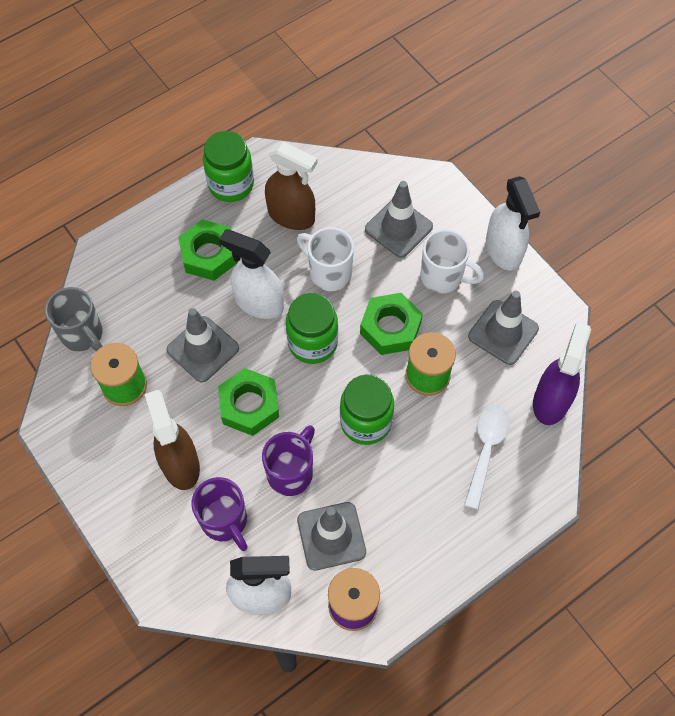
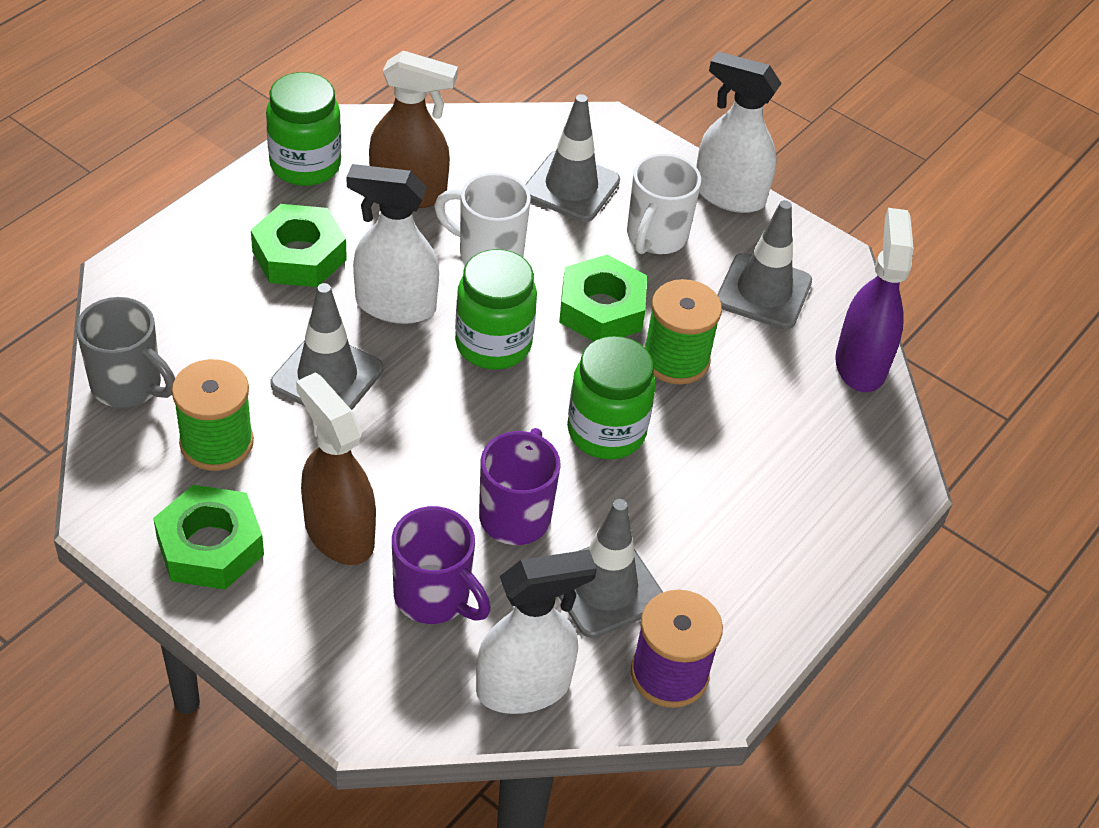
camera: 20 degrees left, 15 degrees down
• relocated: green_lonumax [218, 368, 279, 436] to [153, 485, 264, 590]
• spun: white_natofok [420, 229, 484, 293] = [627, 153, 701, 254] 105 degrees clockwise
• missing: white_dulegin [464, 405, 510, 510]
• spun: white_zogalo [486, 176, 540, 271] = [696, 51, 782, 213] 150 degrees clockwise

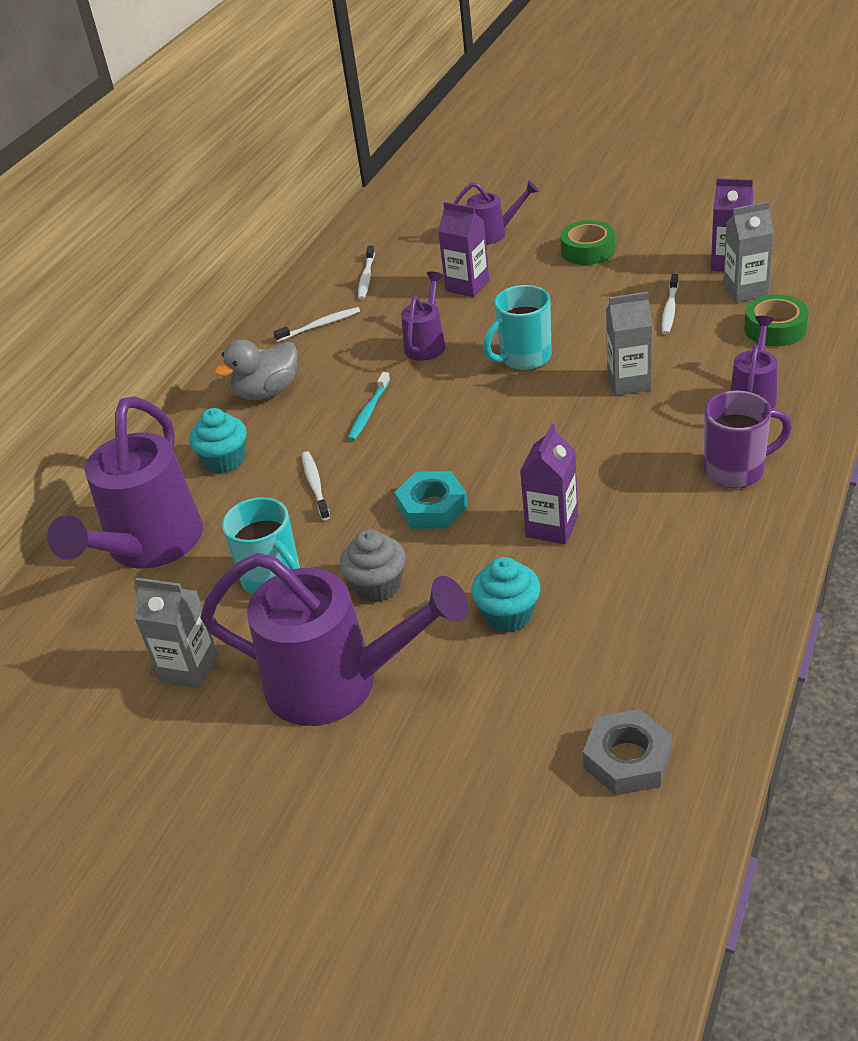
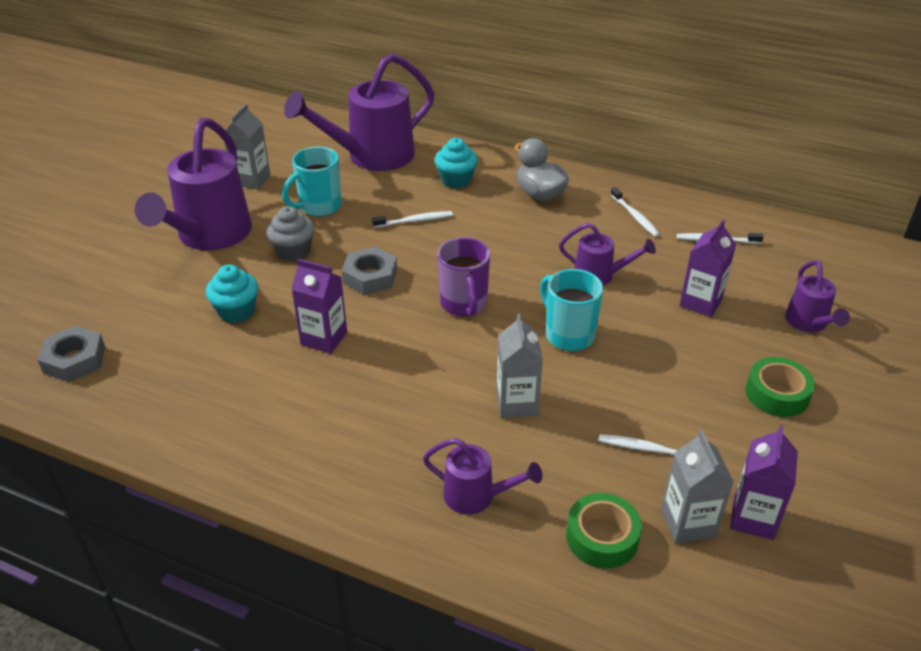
camera: 85 degrees right, 0 degrees up
• spun: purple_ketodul [47, 397, 203, 568] = [284, 53, 434, 171] 45 degrees counterclockwise
• missing: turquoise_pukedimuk [348, 372, 390, 441]
• colour: turquoise_lonumax [394, 471, 468, 529] to grey_lonumax [342, 247, 397, 295]
• relocated: purple_natofok [704, 391, 792, 488] to [437, 237, 490, 316]

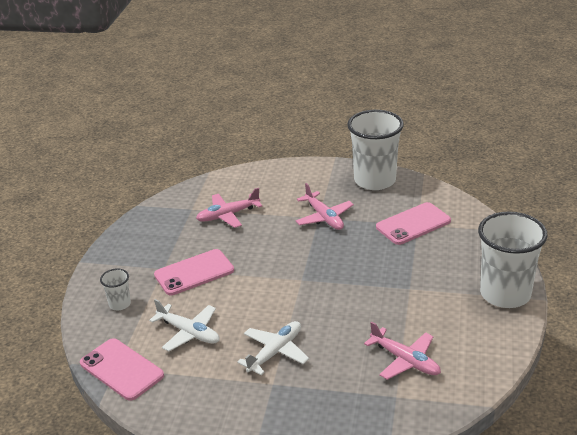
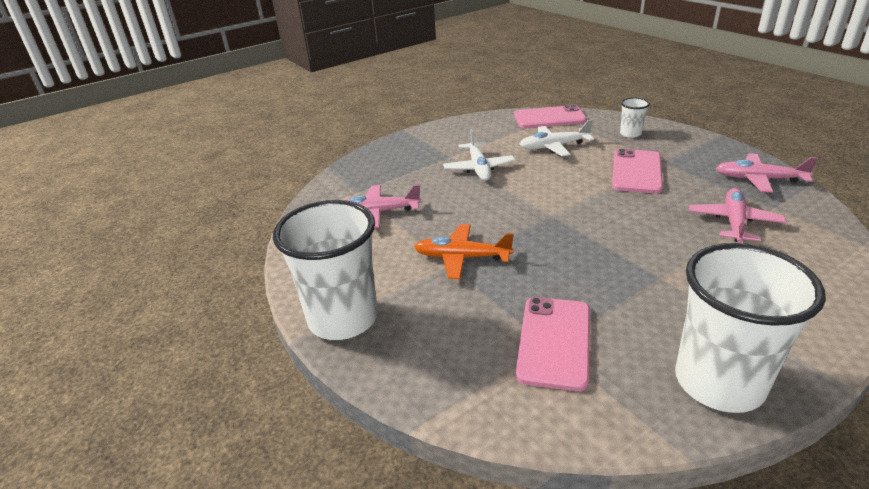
camera: 135 degrees right, 0 degrees up
• relocated: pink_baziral [296, 183, 354, 230] to [716, 153, 818, 193]
• appeared: orange_baziral [414, 224, 514, 279]

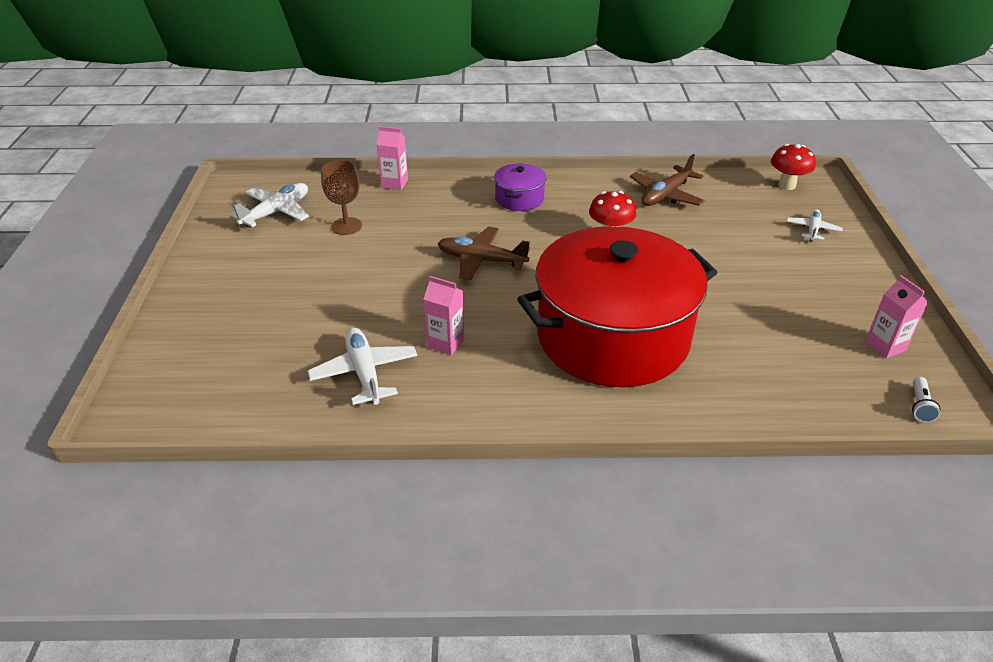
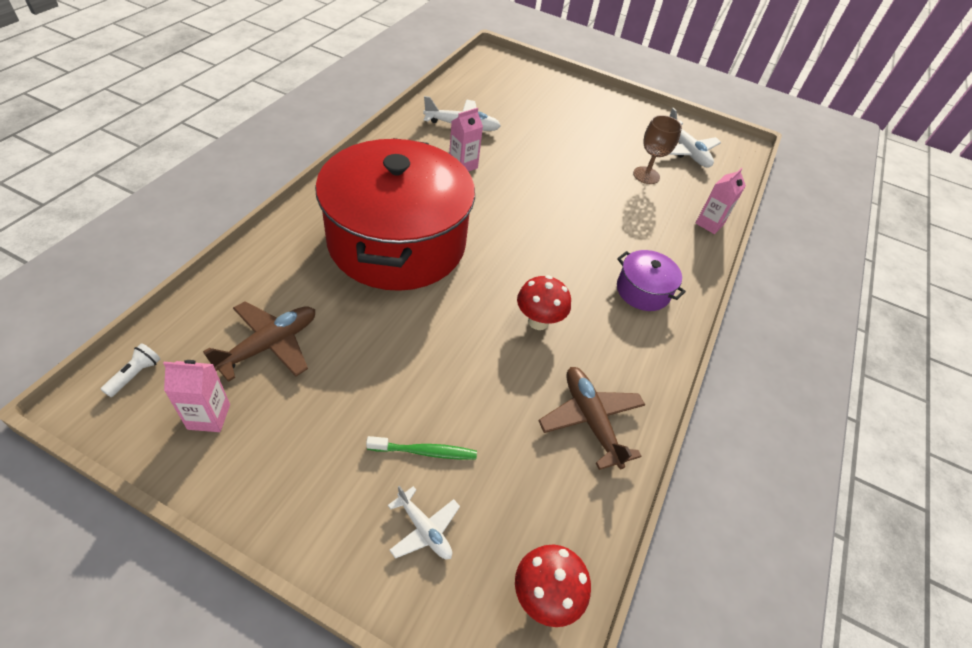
camera: 110 degrees right, 10 degrees up
• relocated: brown_baziral [438, 227, 530, 280] to [203, 301, 315, 382]
• spun: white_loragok [912, 377, 940, 423] = [100, 343, 160, 397] 75 degrees clockwise
• appeared: green_pukedimuk [366, 436, 477, 460]

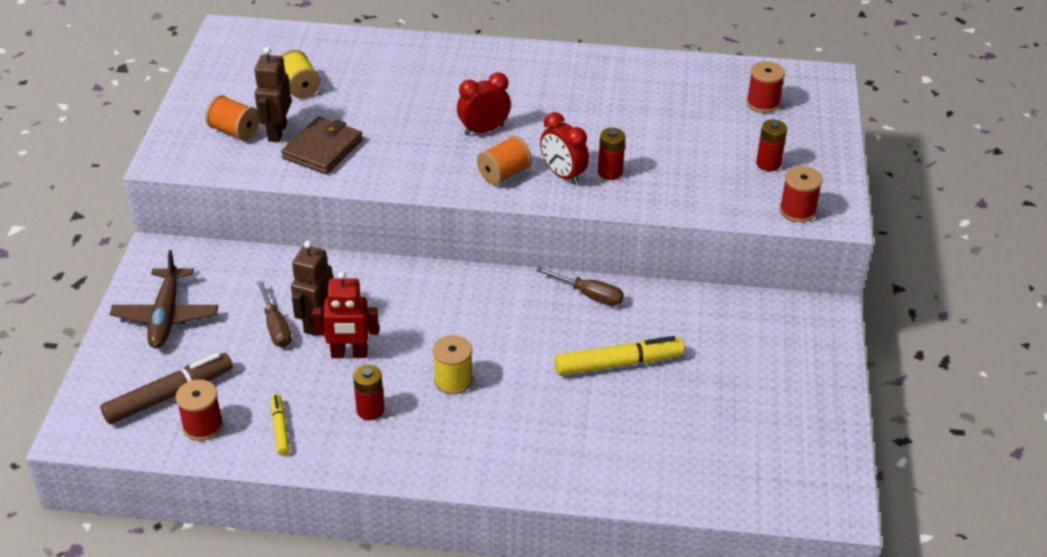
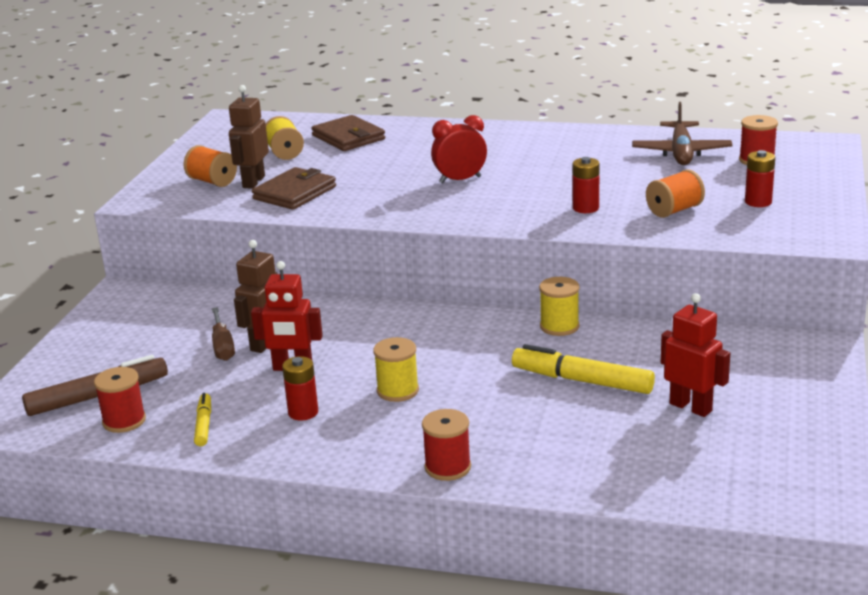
camera: 10 degrees right, 15 degrees down
• relocated: brown_baziral [110, 250, 218, 349] to [632, 102, 732, 165]
• relocated: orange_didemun [477, 136, 532, 185] to [646, 169, 705, 218]
• exchanged: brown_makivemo [536, 267, 624, 306] to yellow_didemun [539, 277, 579, 336]
• missing: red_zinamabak [540, 112, 589, 185]
• spun: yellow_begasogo [554, 336, 684, 376] = [512, 344, 655, 394] 150 degrees counterclockwise
• relocated: red_didemun [779, 166, 823, 222] to [422, 409, 471, 481]
• appeared: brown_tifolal [311, 115, 385, 151]
• appeared: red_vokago [661, 293, 730, 417]

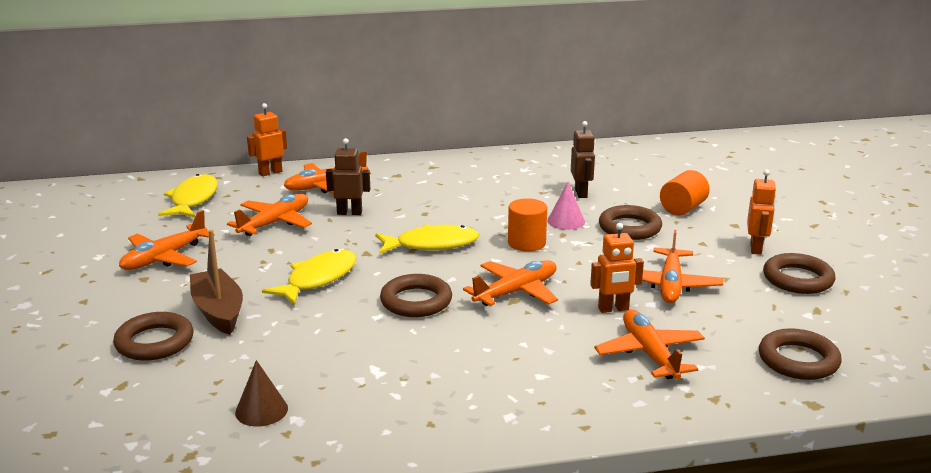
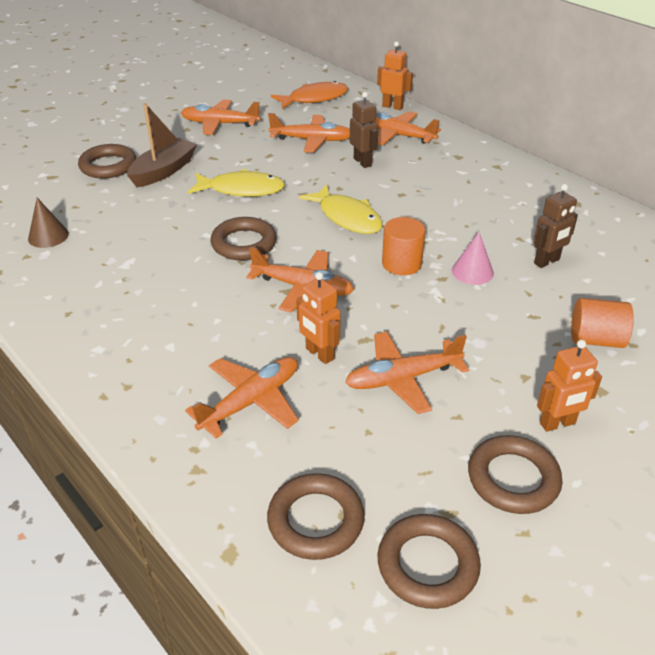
camera: 60 degrees right, 15 degrees up
• colour: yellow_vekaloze [158, 174, 218, 217] to orange_vekaloze [271, 81, 348, 109]
• relocated: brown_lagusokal [599, 205, 662, 240] to [378, 514, 481, 609]

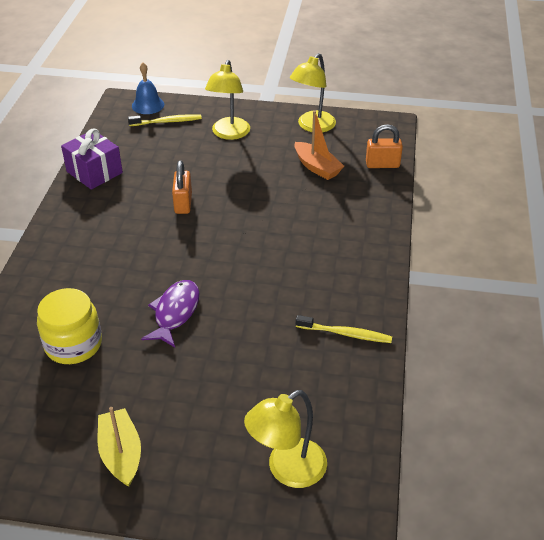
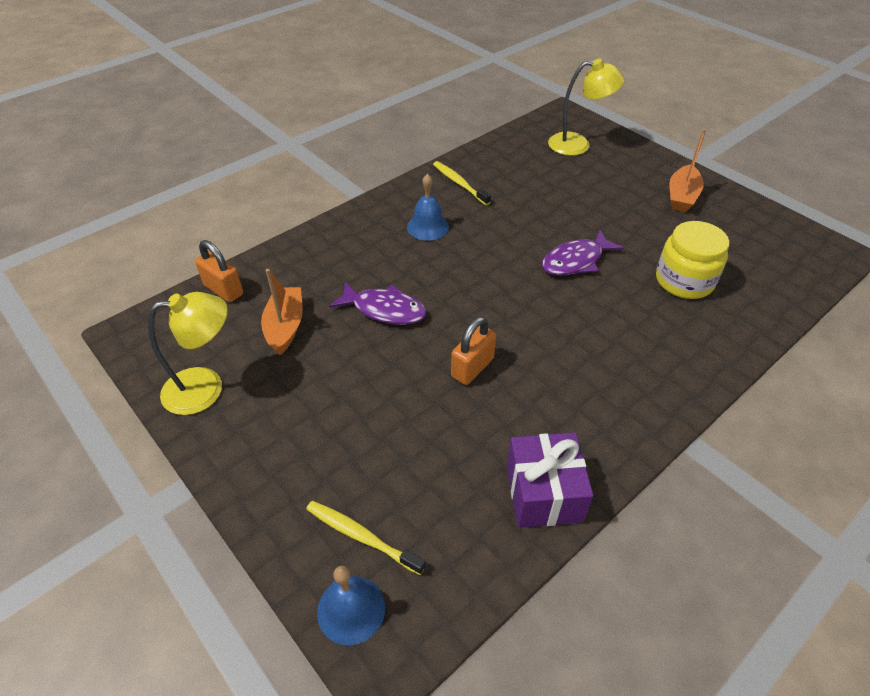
camera: 140 degrees left, 5 degrees up
• colour: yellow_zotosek [98, 407, 141, 487] to orange_zotosek [669, 129, 706, 212]
• missing: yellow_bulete [205, 60, 250, 140]
• appeared: purple_vekaloze [329, 282, 427, 325]
• appeared: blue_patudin [407, 174, 449, 241]

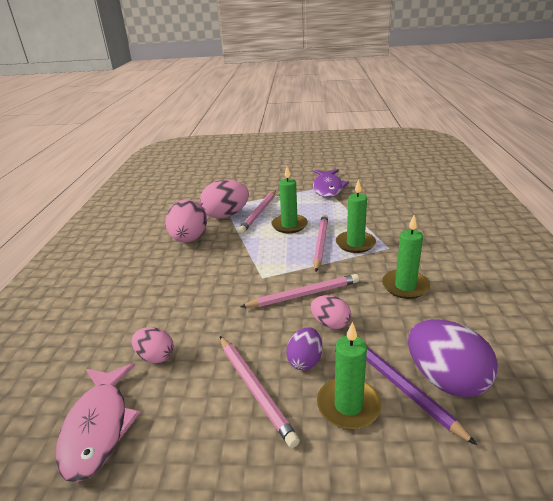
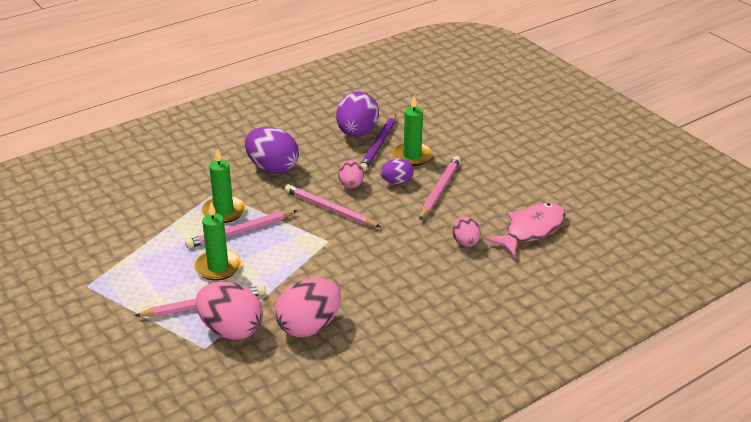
camera: 130 degrees left, 5 degrees up
• missing: purple_vekaloze [313, 169, 349, 197]
• exchanged: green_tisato [382, 215, 430, 299] to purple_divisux [245, 127, 299, 174]

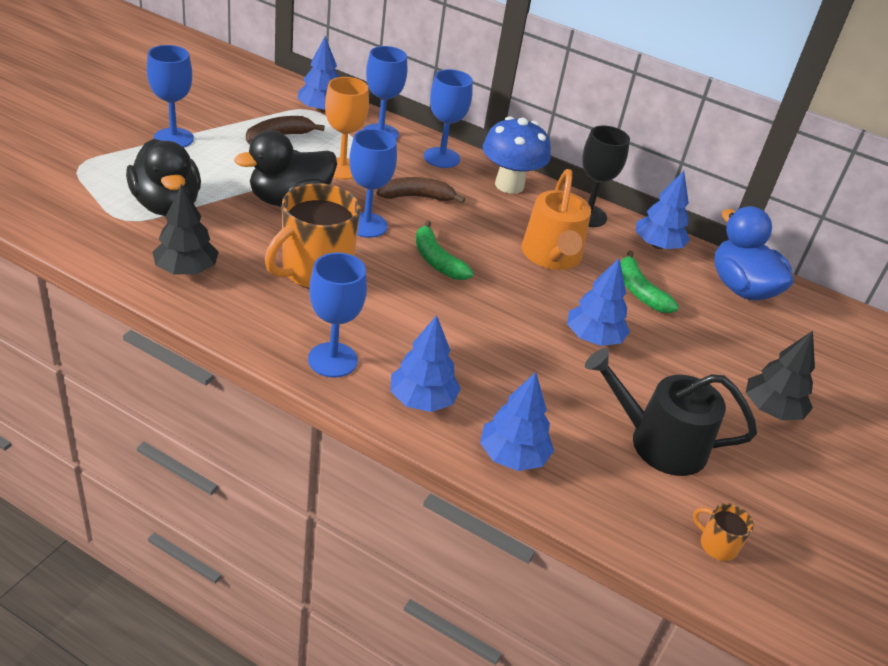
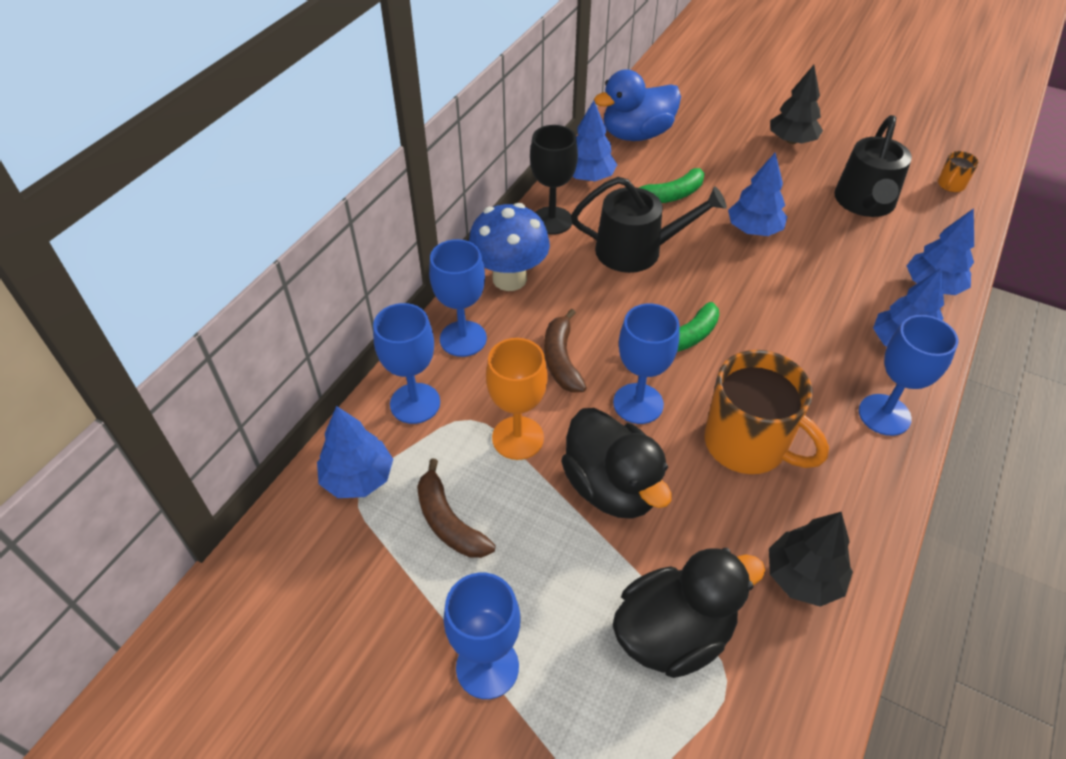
camera: 85 degrees left, 10 degrees up
• colour: orange_ketodul [521, 169, 591, 270] to black_ketodul [571, 177, 727, 273]

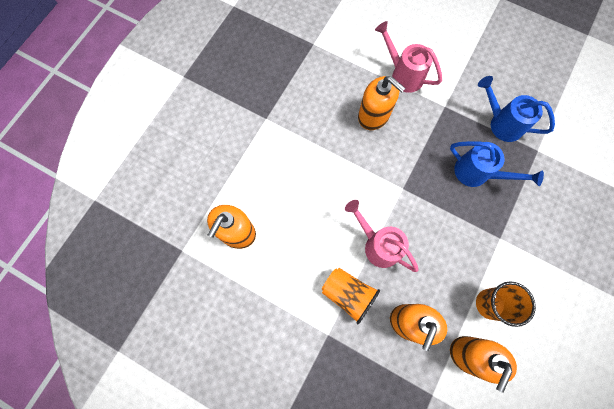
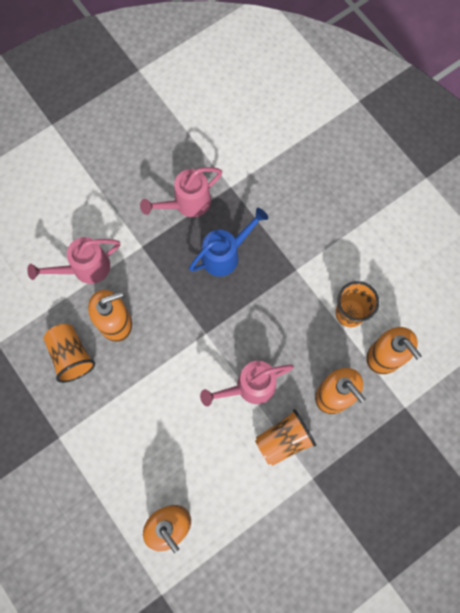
camera: 65 degrees left, 0 degrees up
• colour: blue_ketodul [478, 76, 555, 142] to pink_ketodul [140, 167, 222, 217]
• appeared: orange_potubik [43, 324, 95, 383]

